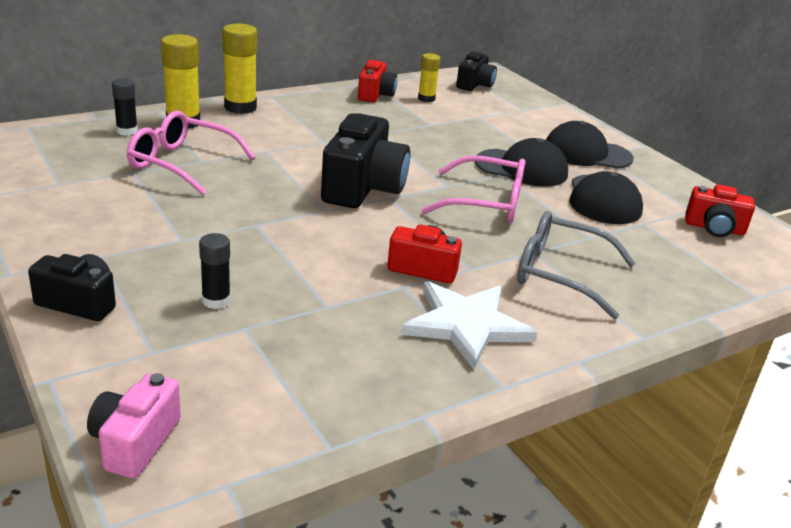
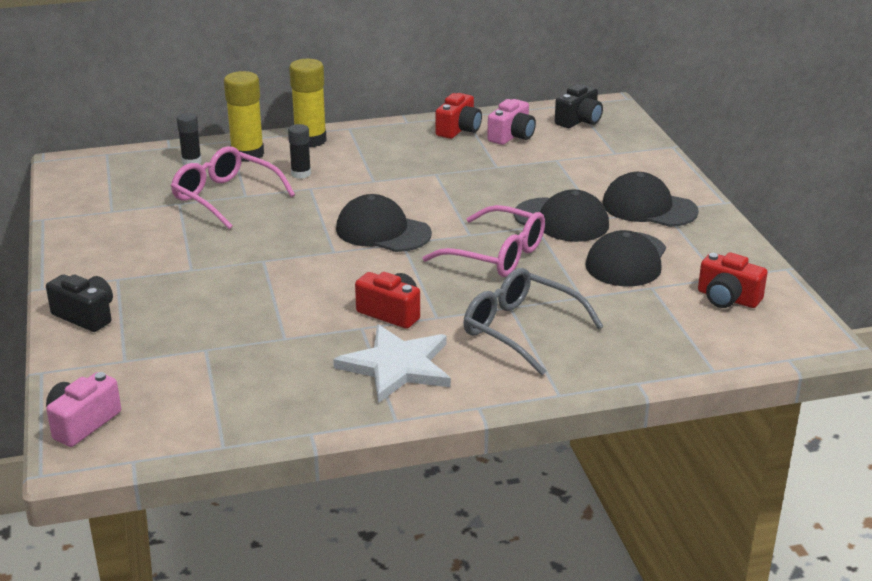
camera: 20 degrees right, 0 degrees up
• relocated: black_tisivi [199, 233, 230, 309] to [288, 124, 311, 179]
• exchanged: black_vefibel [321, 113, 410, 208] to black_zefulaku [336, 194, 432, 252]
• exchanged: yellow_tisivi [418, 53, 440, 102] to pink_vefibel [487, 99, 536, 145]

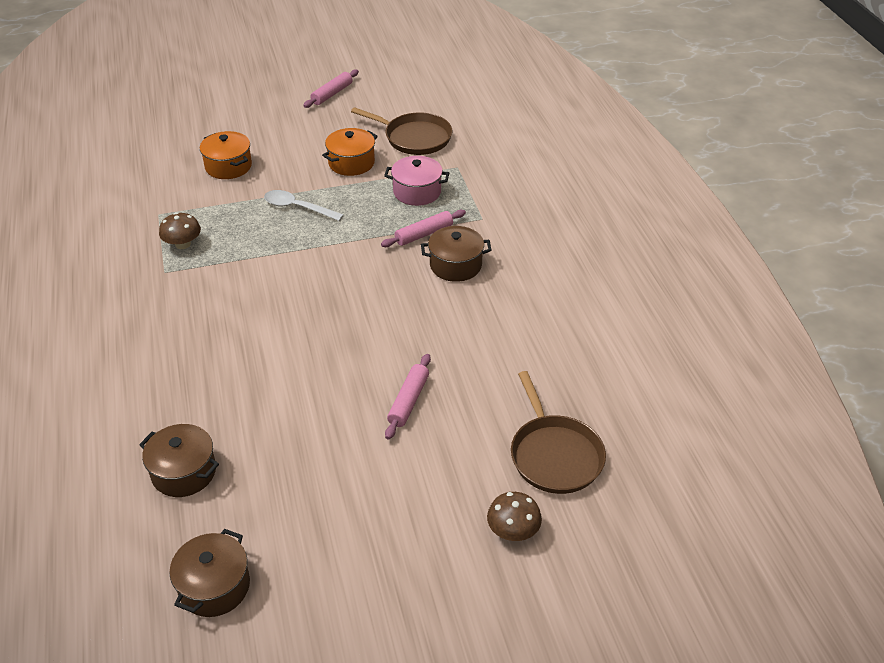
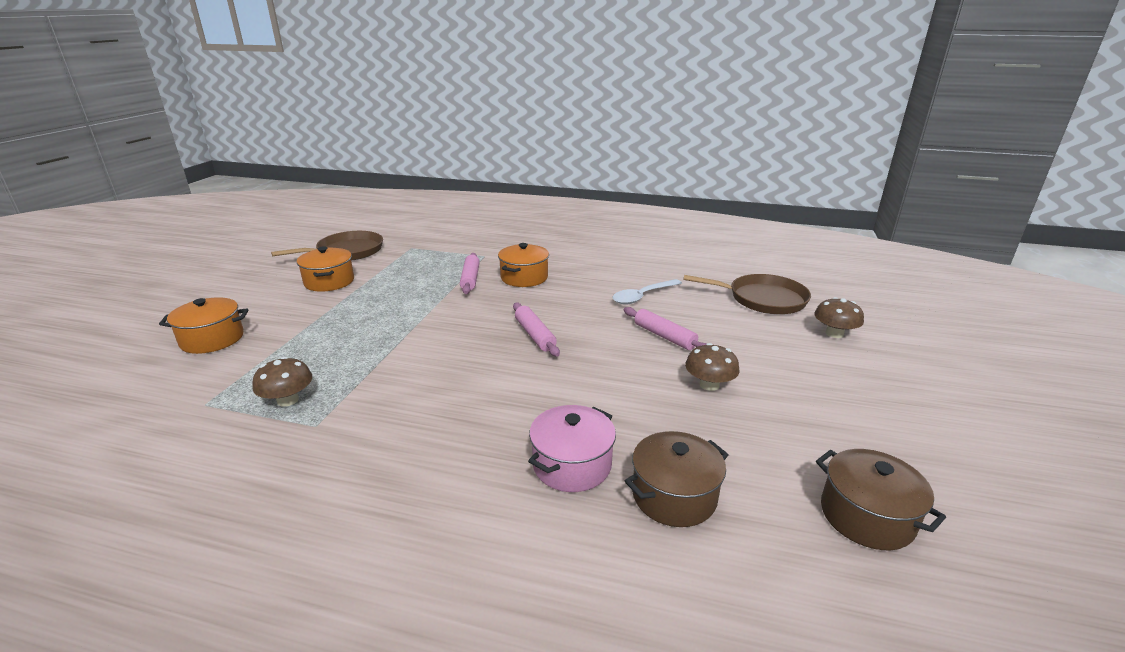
camera: 60 degrees left, 15 degrees down
• relocated: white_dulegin [264, 190, 344, 221] to [613, 279, 682, 304]
• relocated: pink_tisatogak [303, 70, 359, 108] to [513, 303, 560, 357]
• relocated: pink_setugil [384, 156, 449, 206] to [528, 405, 616, 492]
• colour: brown_setugil [421, 226, 492, 282] to orange_setugil [498, 243, 549, 287]
• appeared: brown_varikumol [685, 343, 740, 391]

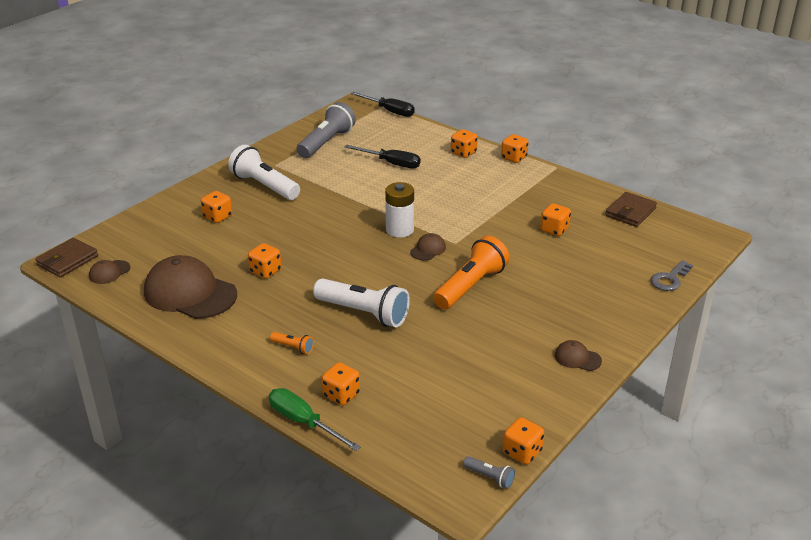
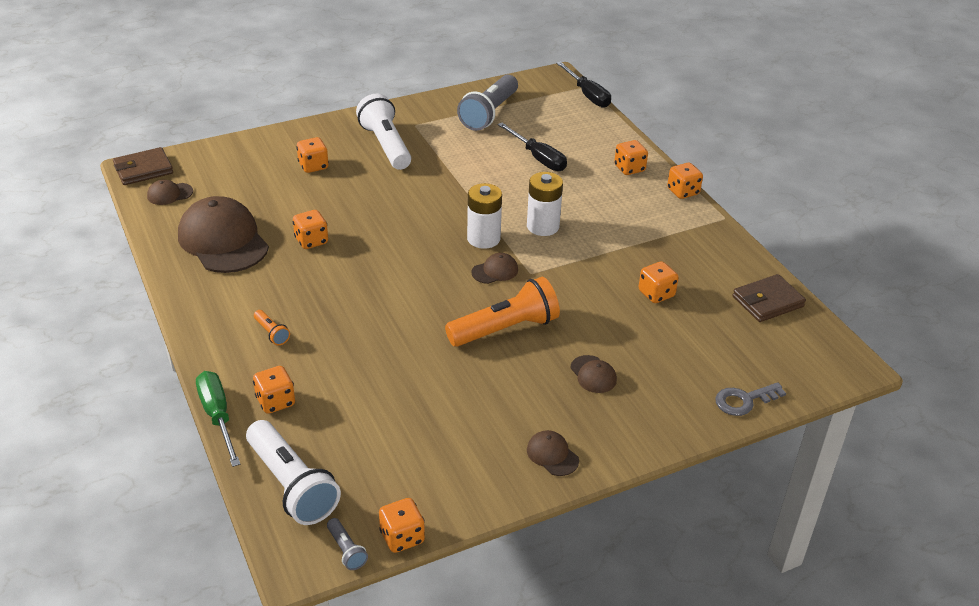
camera: 25 degrees right, 5 degrees up
• spun: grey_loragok [296, 102, 356, 158] = [457, 75, 518, 131] 150 degrees clockwise
• relocated: white_loragok [313, 278, 410, 327] to [246, 420, 341, 525]
• appeared: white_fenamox [527, 172, 563, 236]
• appeared: brown_zefulaku [570, 355, 617, 393]

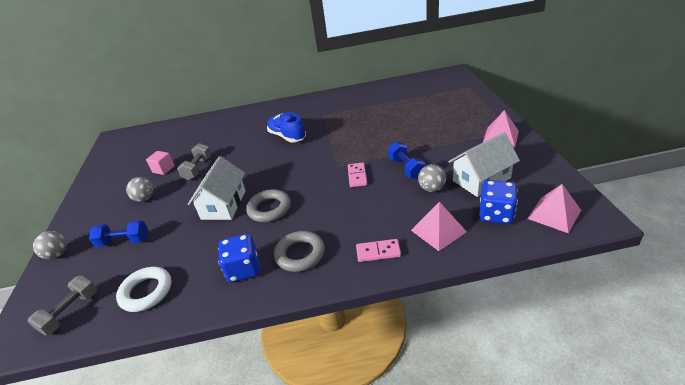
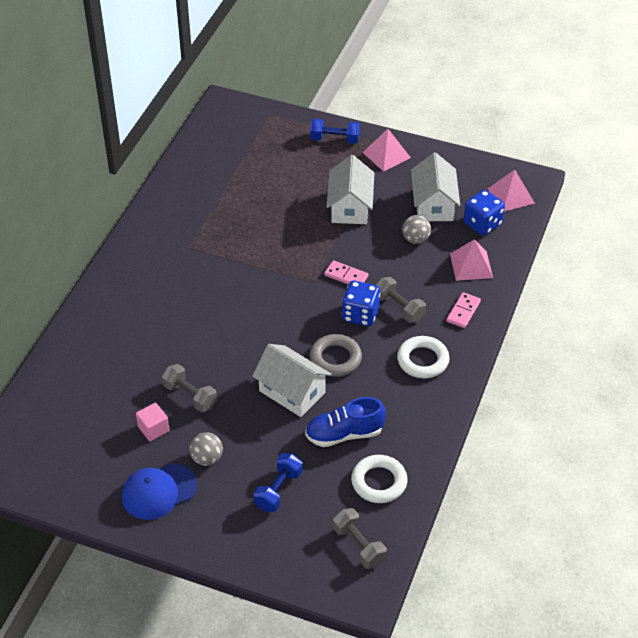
camera: 65 degrees left, 10 degrees up
• missing: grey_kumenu [33, 231, 67, 259]
• relocated: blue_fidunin [218, 234, 260, 282] to [342, 281, 381, 326]
• relocated: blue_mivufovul [267, 113, 306, 142] to [305, 397, 386, 447]
• colour: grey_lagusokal [274, 231, 325, 272] to white_lagusokal [397, 336, 449, 379]
• relocated: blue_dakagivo [388, 142, 425, 179] to [310, 118, 360, 144]
• appeared: blue_zefulaku [122, 463, 197, 520]
• appeared: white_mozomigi [326, 155, 374, 224]
• appeared: grey_dakagivo [376, 277, 426, 323]

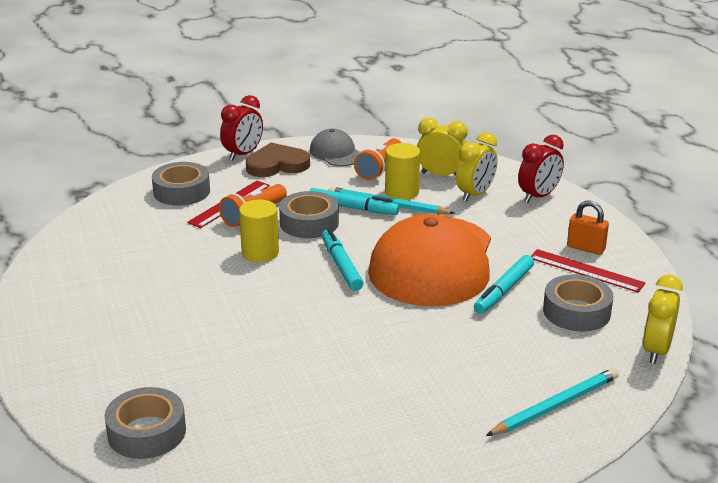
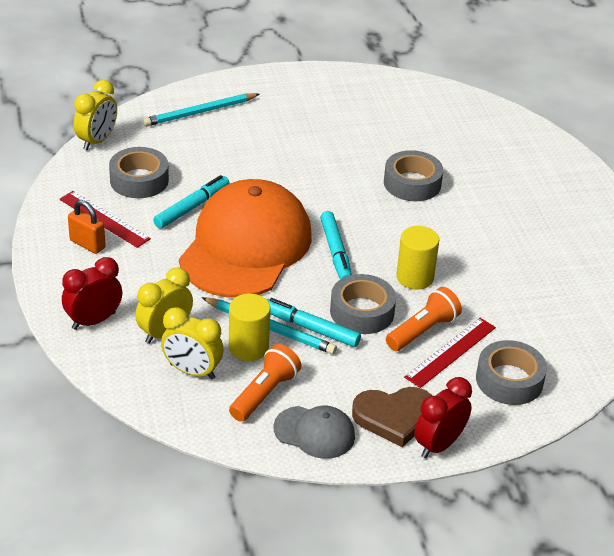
camera: 175 degrees left, 10 degrees up
• relocated: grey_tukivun [104, 387, 186, 459] to [384, 150, 443, 201]
• spun: grey_zefulaku [310, 129, 360, 166] = [273, 406, 355, 459] 45 degrees counterclockwise

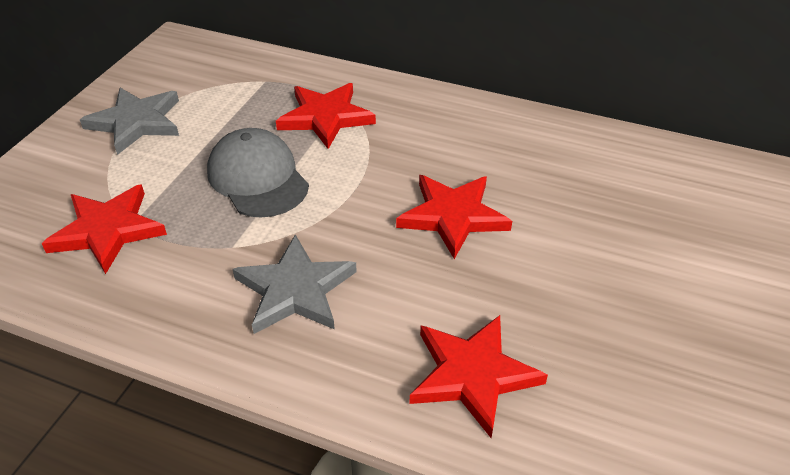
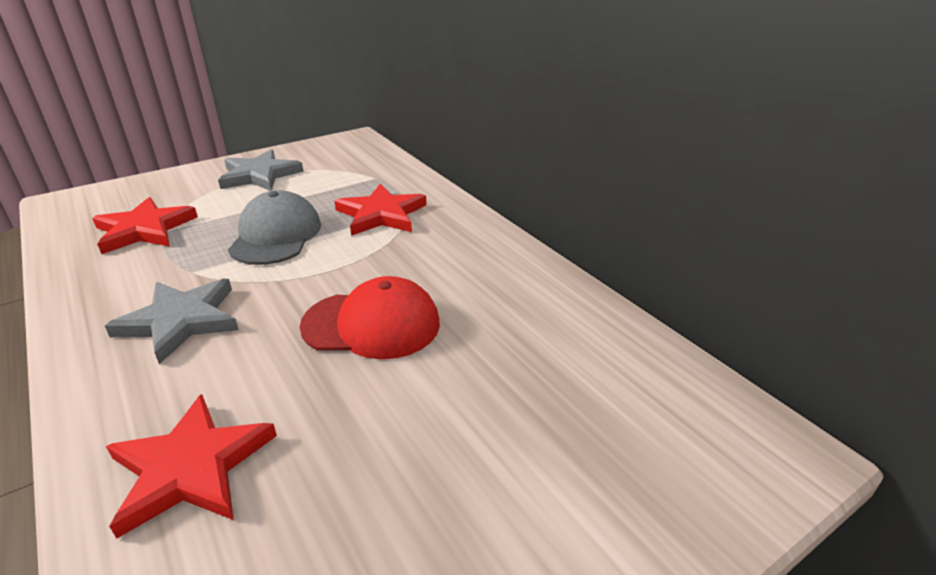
camera: 35 degrees right, 10 degrees down
• exchanged: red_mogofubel [396, 175, 512, 259] to red_zefulaku [300, 276, 440, 359]

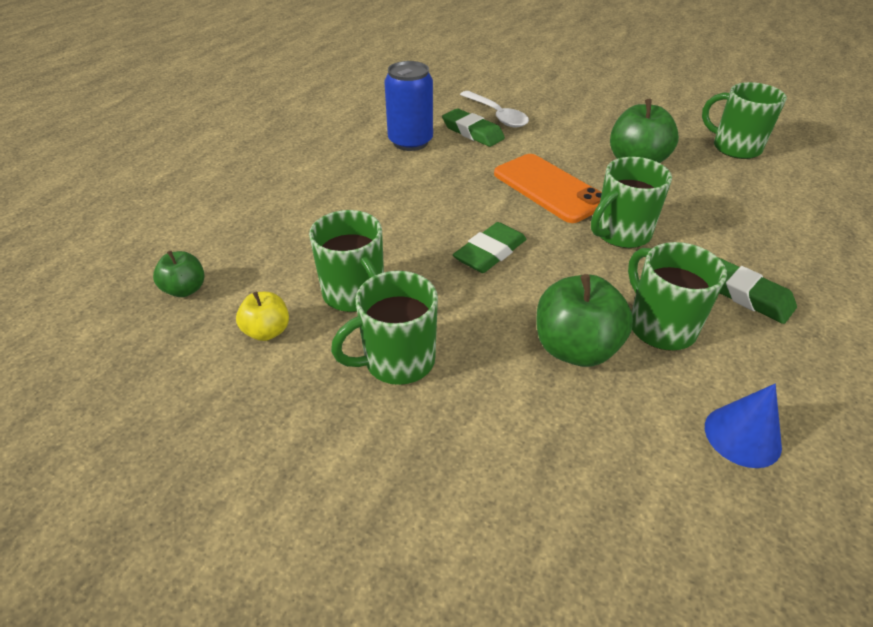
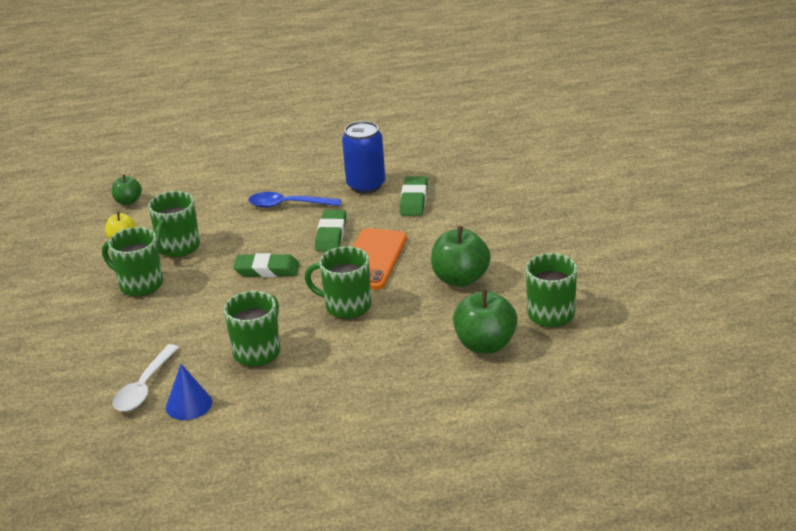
camera: 55 degrees right, 10 degrees down
• relocated: white_dulegin [460, 91, 529, 127] to [113, 344, 179, 411]
• relocated: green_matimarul [537, 274, 633, 367] to [453, 289, 518, 353]
• relocated: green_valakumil [718, 257, 797, 324] to [315, 210, 346, 252]
• appeared: blue_dulegin [248, 192, 341, 208]

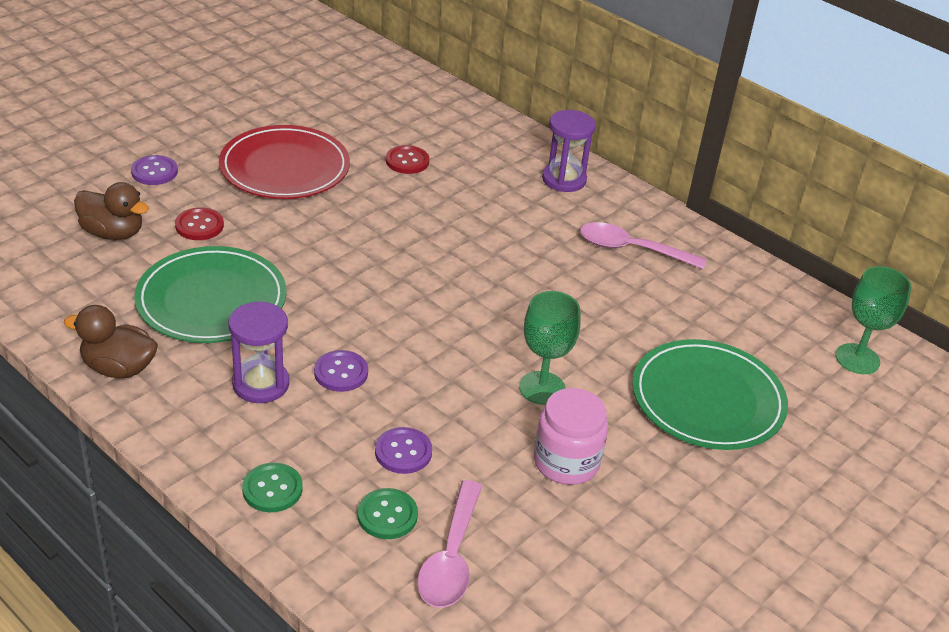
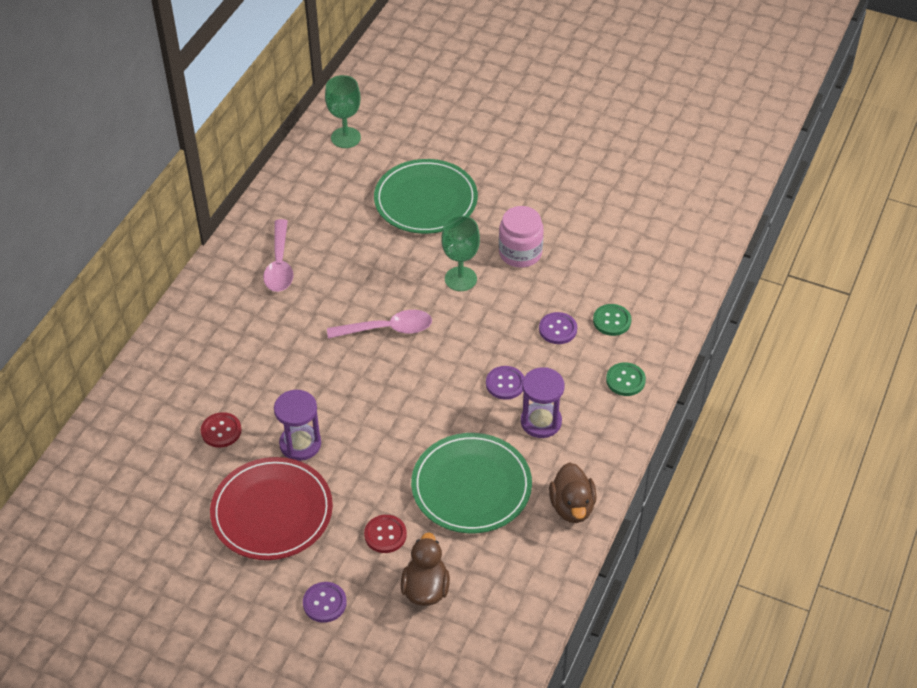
camera: 105 degrees left, 10 degrees up
• relocated: pink_dulegin [417, 480, 482, 608] to [327, 310, 432, 339]
• relocated: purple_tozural [542, 110, 596, 192] to [274, 390, 321, 461]

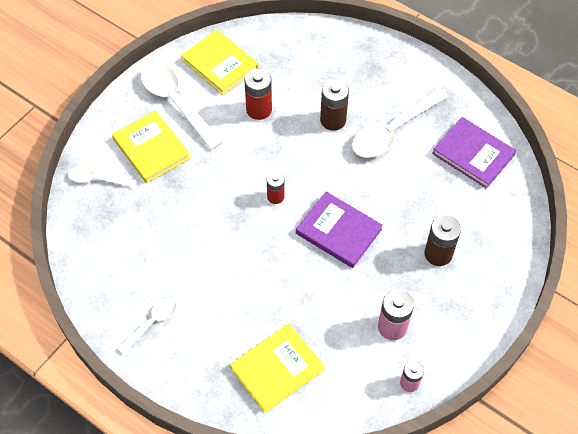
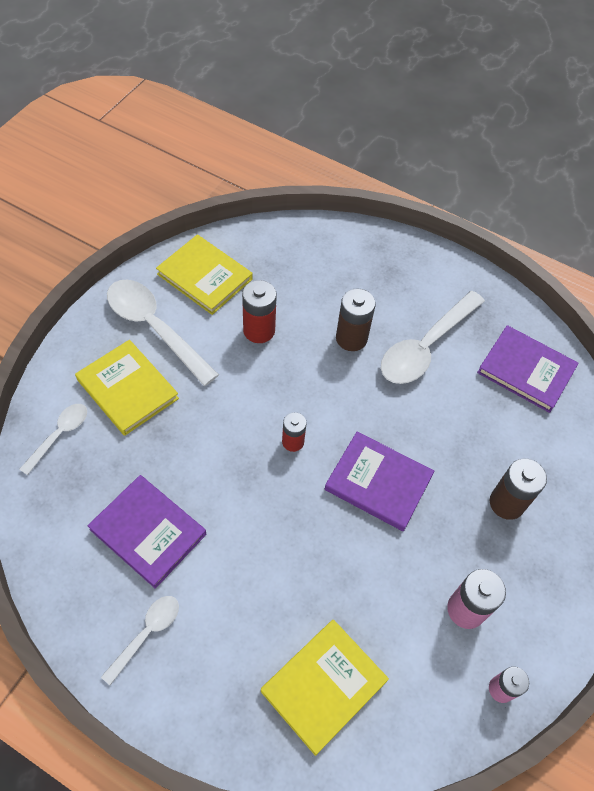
camera: 10 degrees left, 0 degrees up
• spun: white_dulegin [68, 166, 136, 188] = [19, 404, 87, 475] 120 degrees clockwise
• appeared: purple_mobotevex [88, 475, 206, 589]

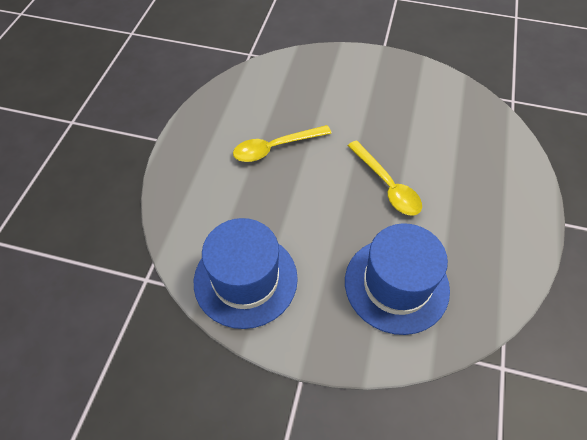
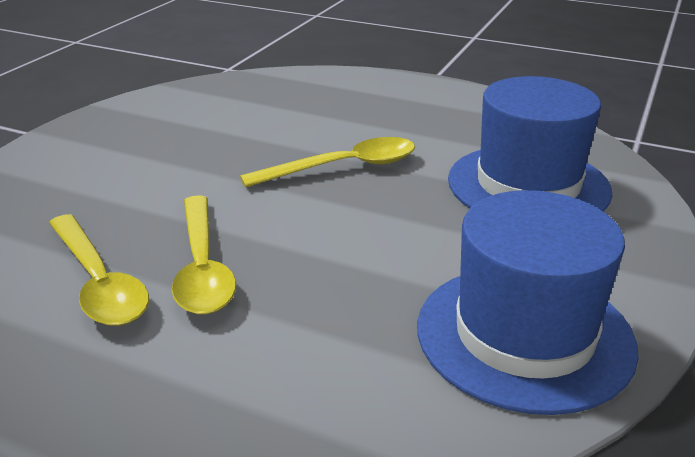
camera: 80 degrees left, 25 degrees down
• appeared: yellow_dulegin [49, 214, 149, 326]

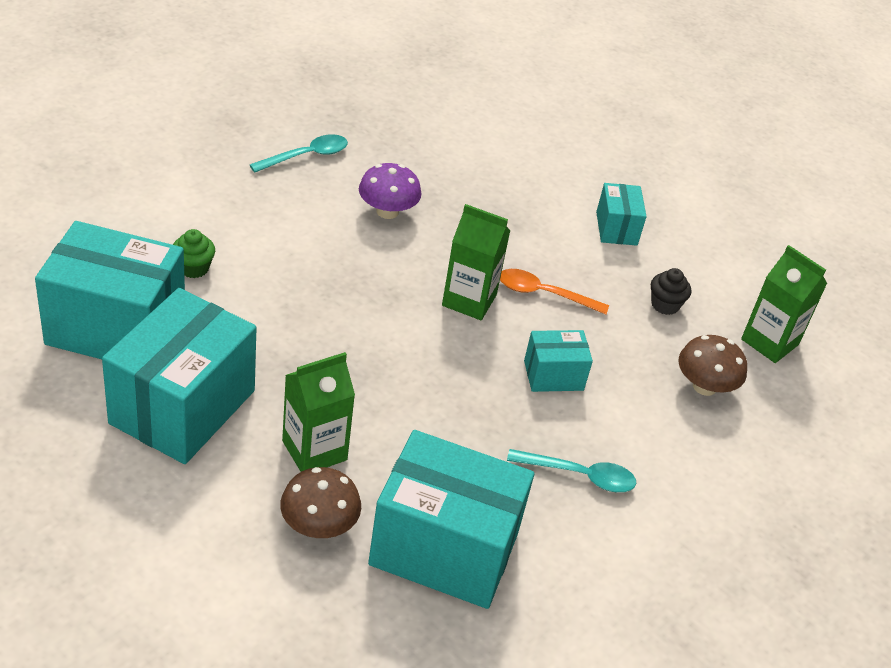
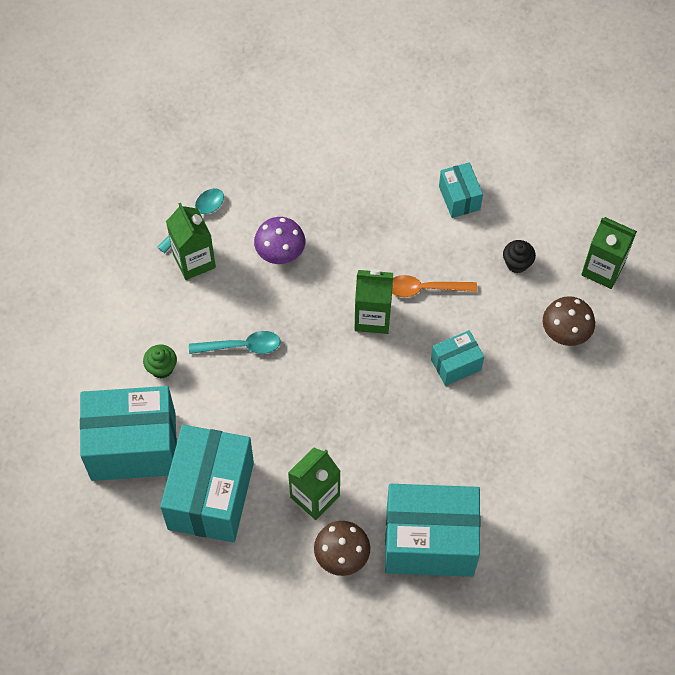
camera: 10 degrees left, 20 degrees up
• relocated: turquoise_dulegin [507, 449, 636, 492] to [189, 331, 281, 354]
• appeared: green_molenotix [166, 203, 216, 280]

